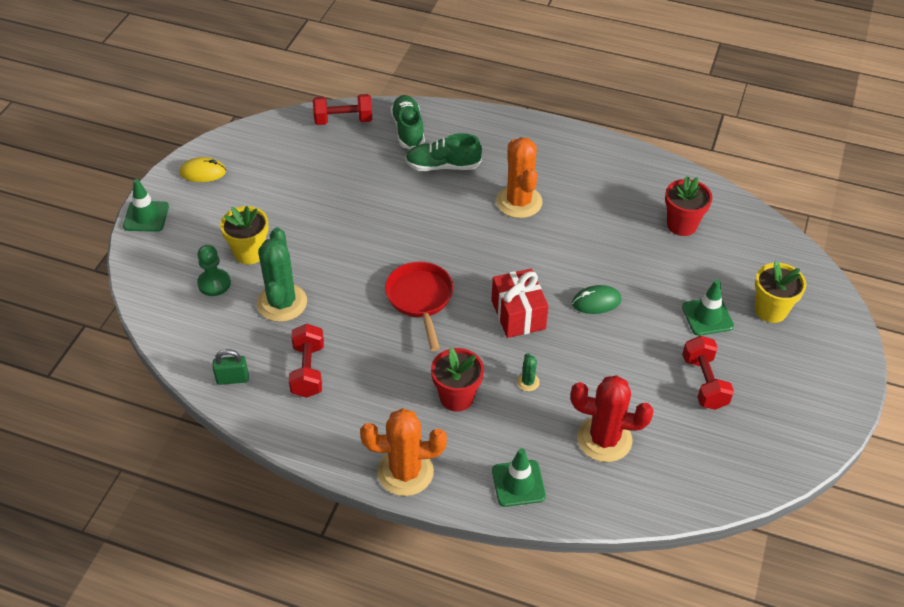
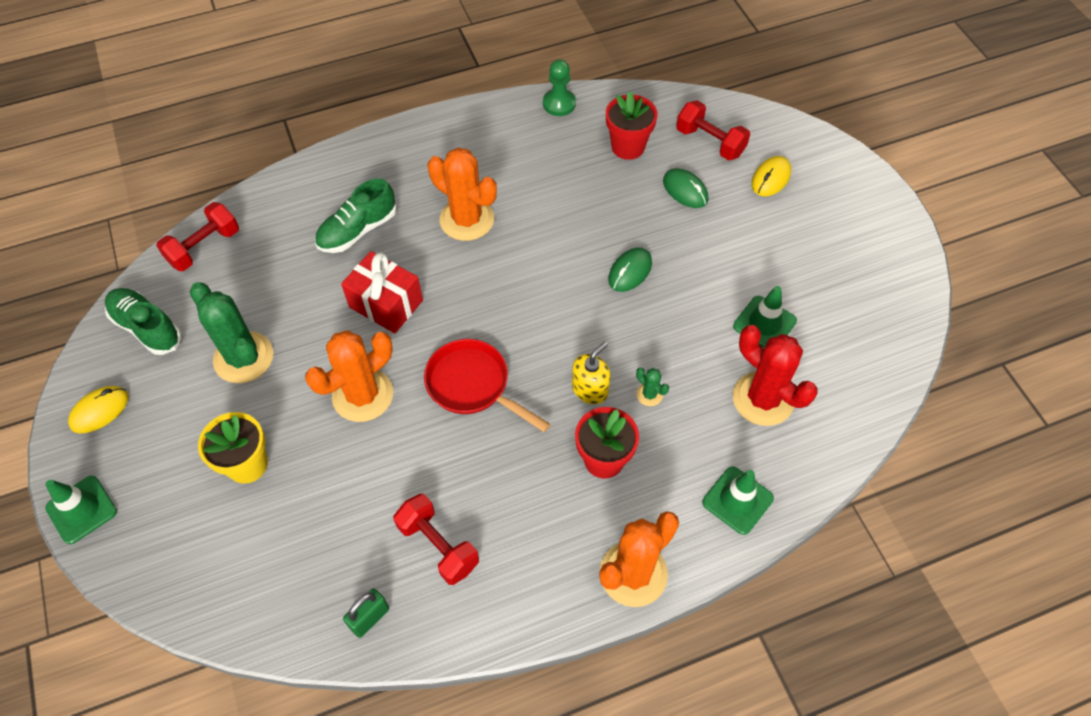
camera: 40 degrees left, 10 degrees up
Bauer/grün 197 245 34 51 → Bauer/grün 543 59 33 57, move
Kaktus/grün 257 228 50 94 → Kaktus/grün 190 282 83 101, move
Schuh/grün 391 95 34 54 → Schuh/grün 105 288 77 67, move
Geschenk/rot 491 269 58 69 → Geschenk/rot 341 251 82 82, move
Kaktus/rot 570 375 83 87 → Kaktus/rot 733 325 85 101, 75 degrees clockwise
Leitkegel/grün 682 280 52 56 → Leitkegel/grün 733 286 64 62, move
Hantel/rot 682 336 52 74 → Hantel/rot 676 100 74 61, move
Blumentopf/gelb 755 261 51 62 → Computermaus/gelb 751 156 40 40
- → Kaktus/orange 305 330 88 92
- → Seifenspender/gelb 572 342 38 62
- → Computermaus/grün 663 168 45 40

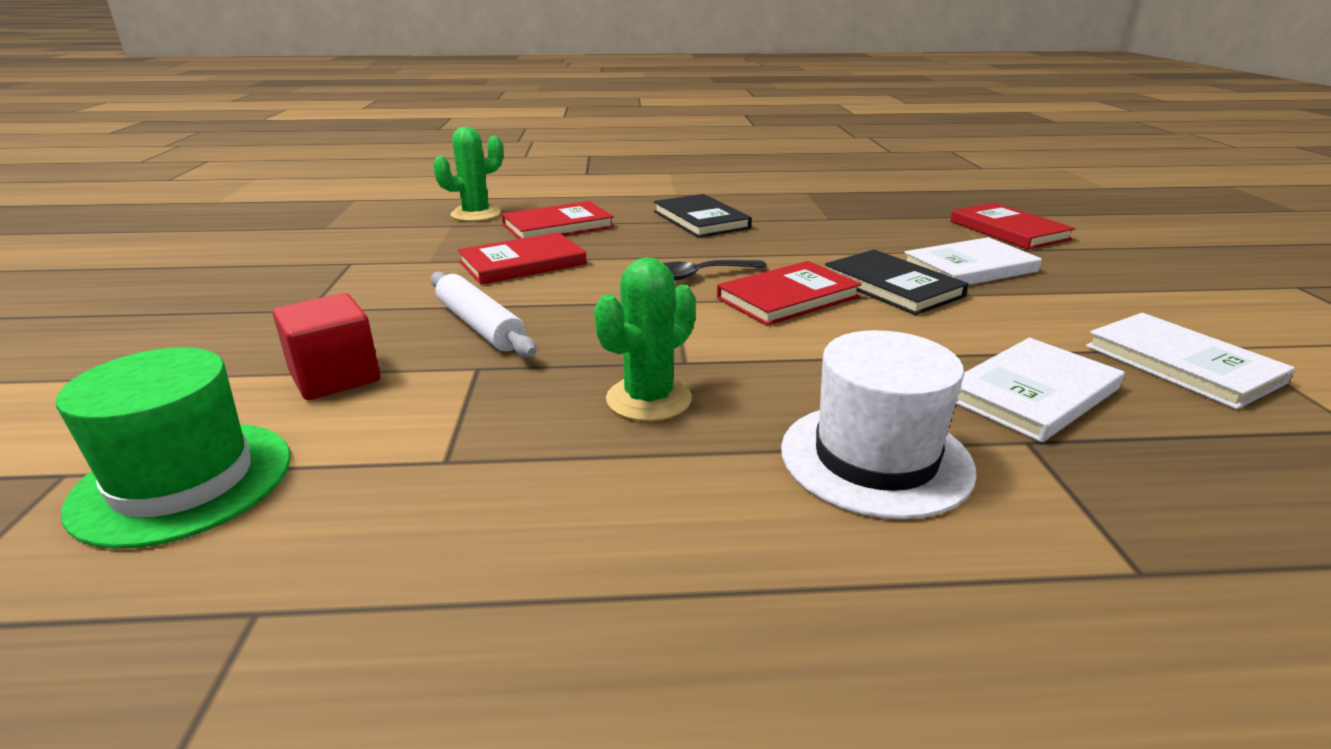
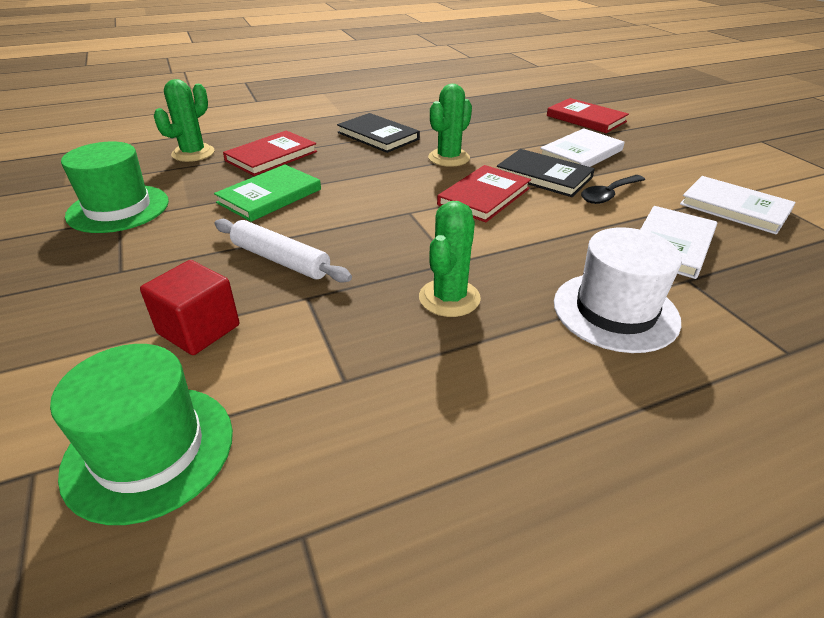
camera: 20 degrees left, 10 degrees up
Buch/rot 458 232 129 53 → Buch/grün 214 164 107 58
Löffel/schwarz 663 260 104 21 → Löffel/schwarz 581 175 64 29, move
- → Hut/grün 61 142 108 91
- → Kaktus/grün 428 84 44 83

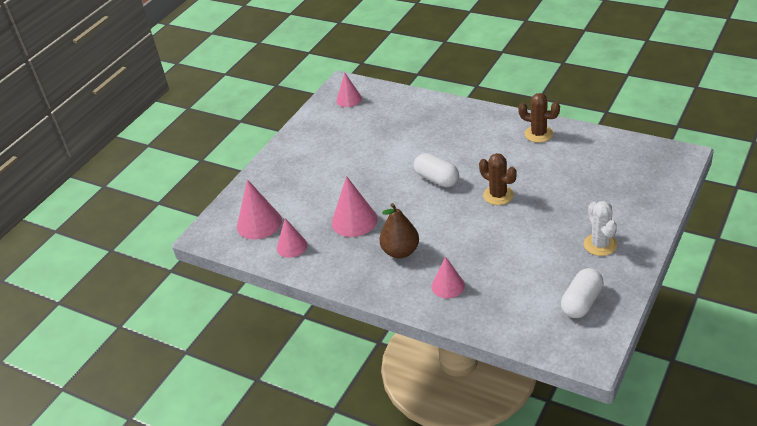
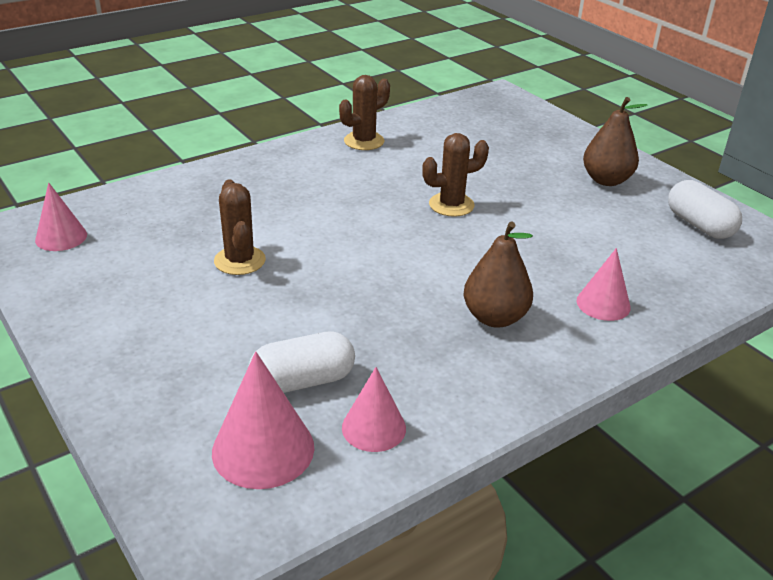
camera: 70 degrees left, 5 degrees down
Kegel/rosa 332 176 46 61 → -
Kapsel/weiß 414 153 45 34 → Kapsel/weiß 248 331 107 62, move
Kaktus/weiß 584 201 33 55 → Birne/braun 583 97 64 89
- → Kaktus/braun 214 179 52 96

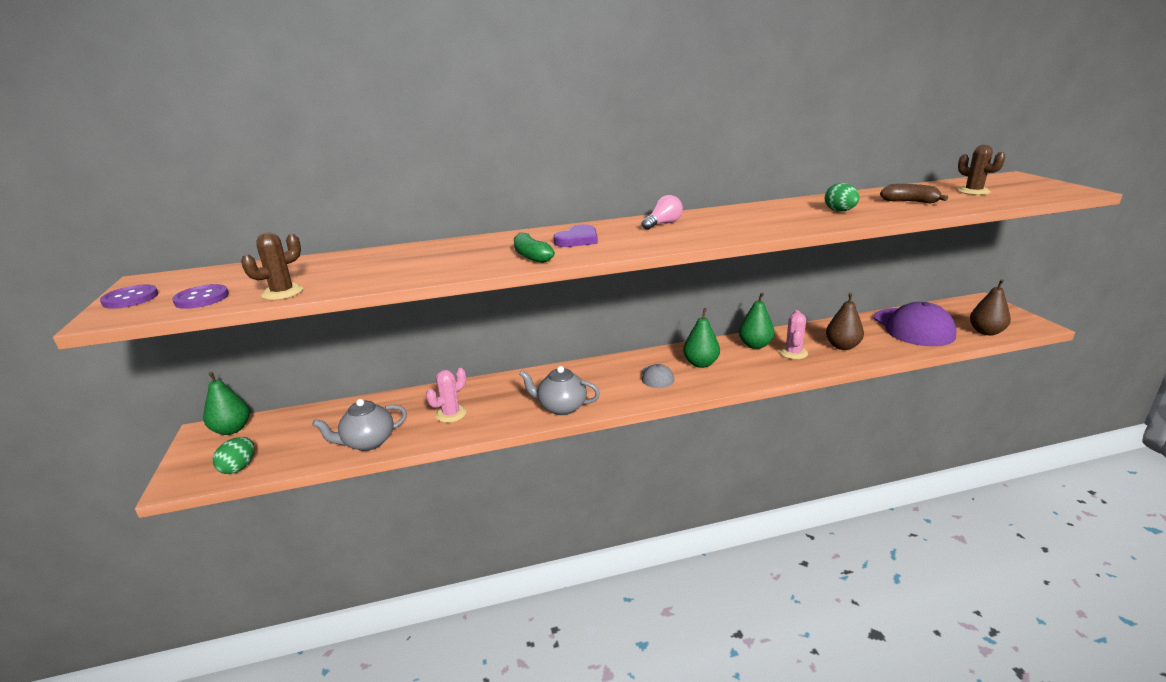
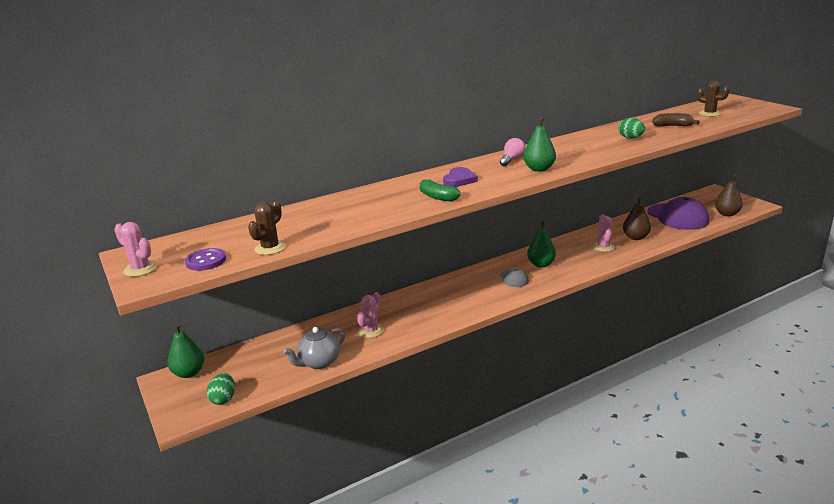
camera: 15 degrees left, 0 degrees up
Knopf/lila 100 285 58 24 → Kaktus/rosa 114 222 43 55
Teekanne/grau 519 366 81 49 → -
Birne/grün 739 292 36 57 → Birne/grün 523 117 33 55, move

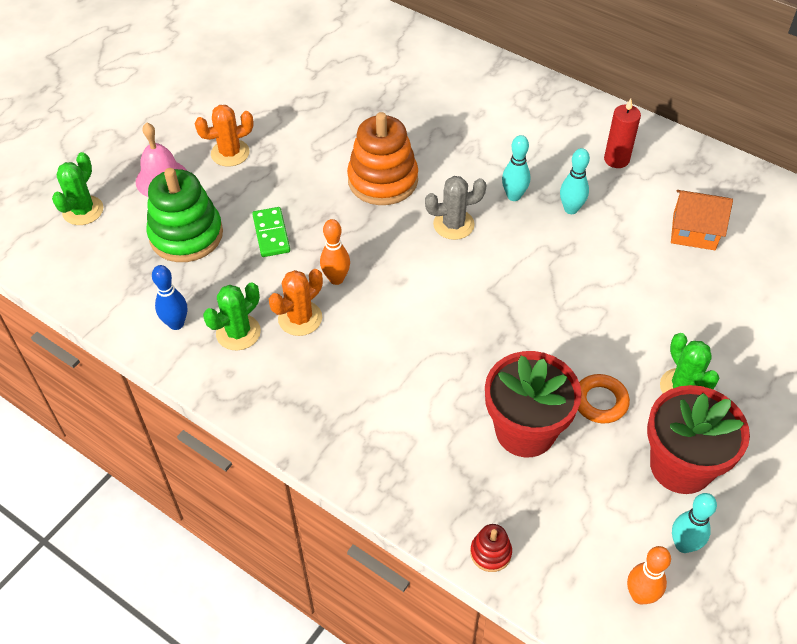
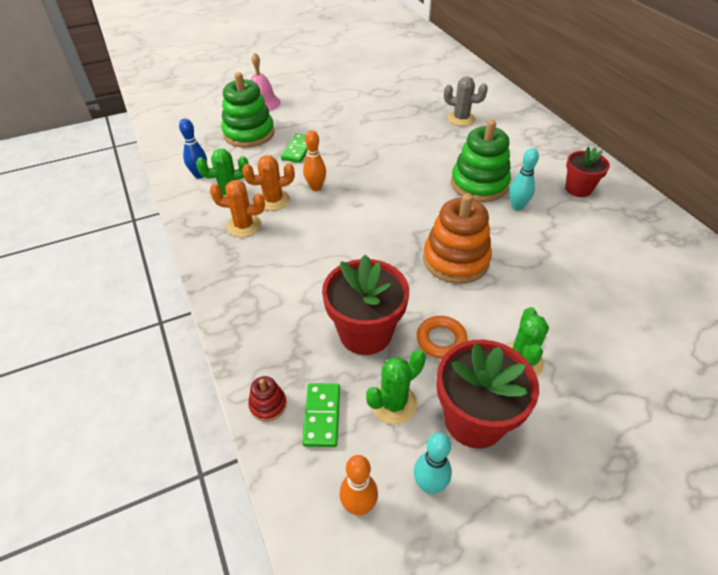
camera: 30 degrees right, 5 degrees down
Kaktus/grün 52 152 51 73 → Kaktus/grün 366 349 60 75, move
Kaktus/orange 195 105 59 62 → Kaktus/orange 210 180 55 57, move
Stapelspielzeug/orange 347 112 71 93 → Stapelspielzeug/orange 423 194 69 90, move
Kaktus/grau 425 176 61 64 → Kaktus/grau 444 76 44 50, move
Bowlingkegel/türkis 502 135 28 66 → Stapelspielzeug/grün 451 120 60 82
Kerze/rot 604 99 37 69 → Blumentopf/rot 565 147 45 50
Haus/orange 671 190 62 60 → -
- → Dominostein/grün 302 383 38 64

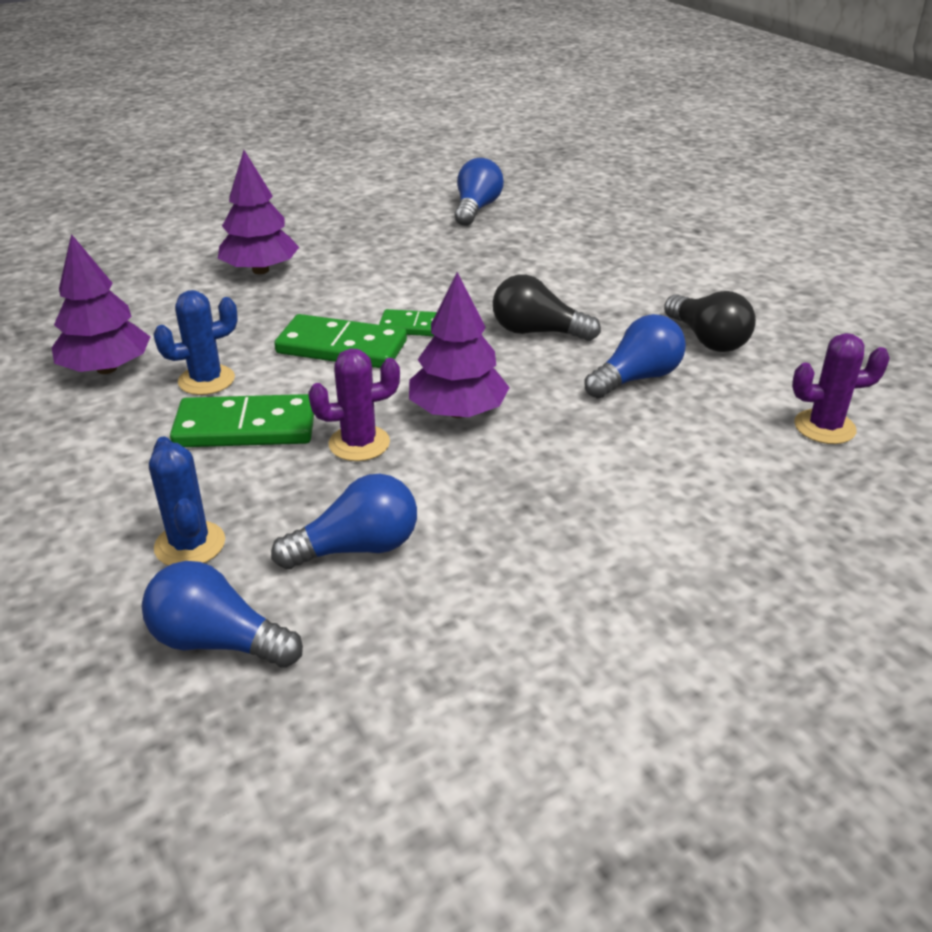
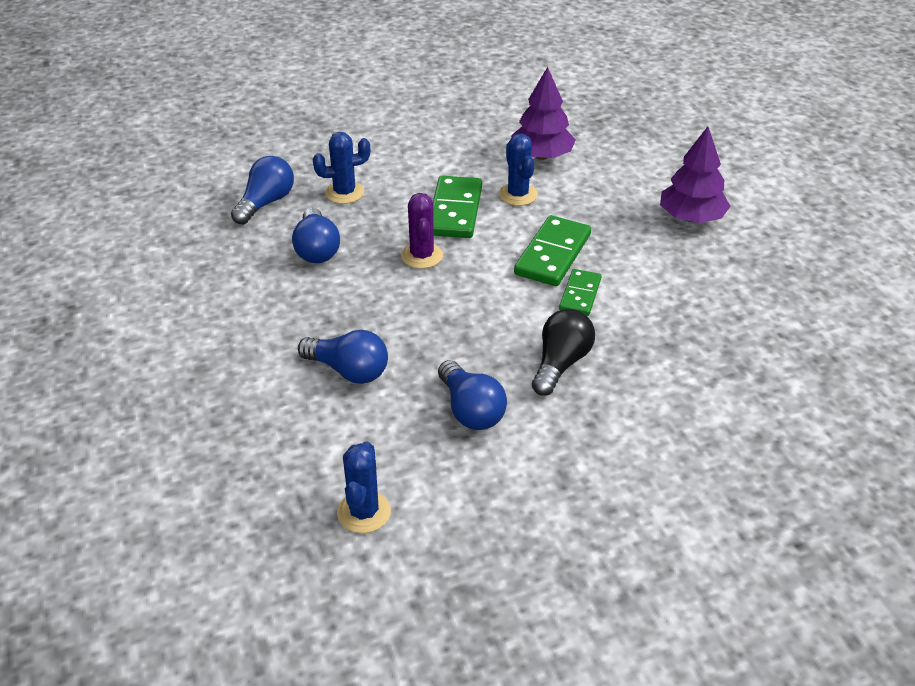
camera: 100 degrees right, 5 degrees up
Baum/lila 409 272 101 146 → -
Glühbirne/blau 454 158 50 68 → Glühbirne/blau 298 330 90 54, move
Glühbirne/schwarz 664 291 92 61 → -
Kaktus/lila 792 333 98 111 → Kaktus/blau 337 441 54 92

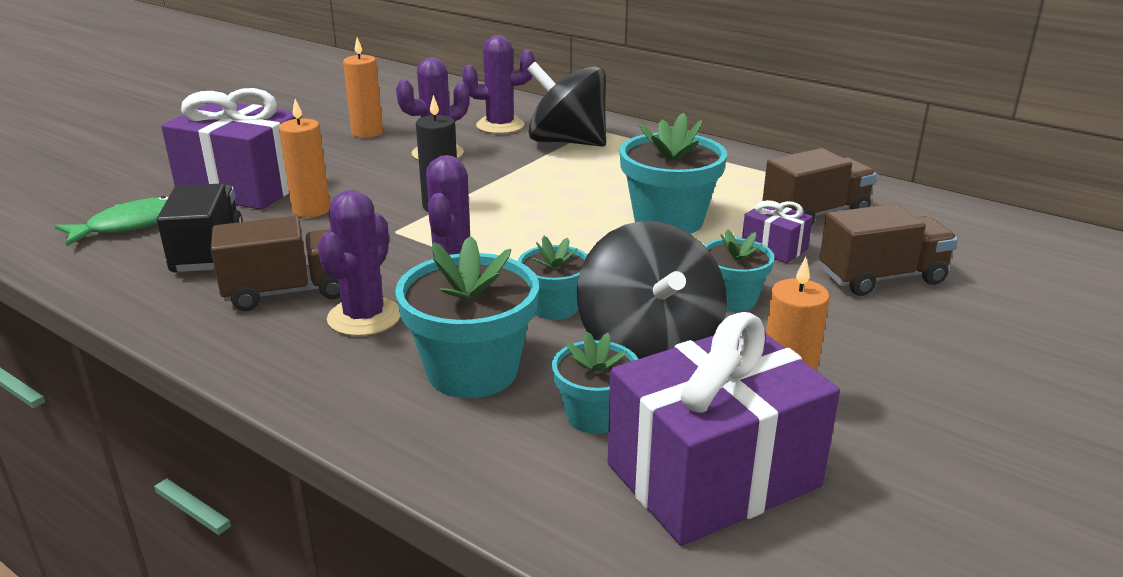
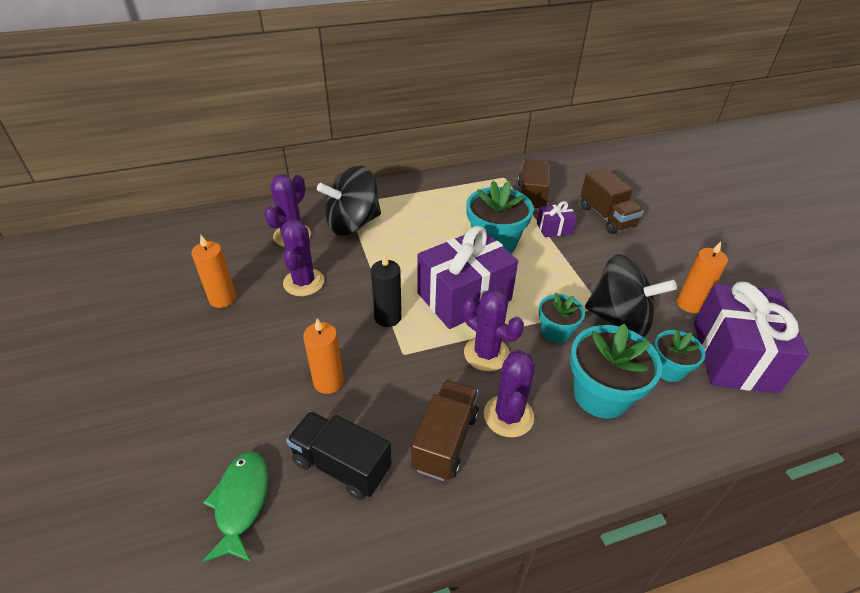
camera: 55 degrees left, 15 degrees up
Geschenk/lila 161 88 140 122 → Geschenk/lila 417 226 101 103, move
Kaktus/lila 318 190 82 146 → Kaktus/lila 484 350 52 87, 45 degrees clockwise
Blumentopf/türkis 704 229 71 82 → -
Lastwagen/braun 819 204 139 92 → Lastwagen/braun 580 168 64 66, 135 degrees clockwise

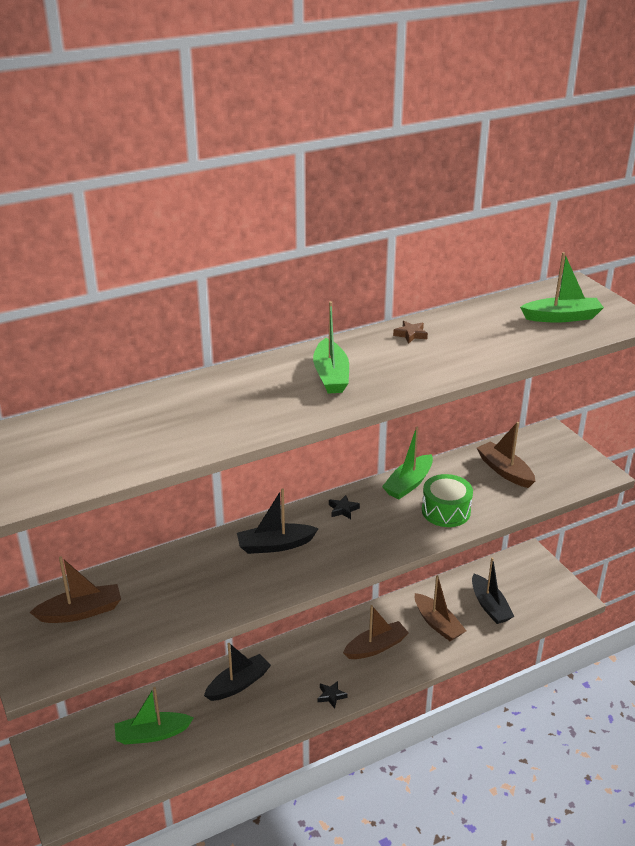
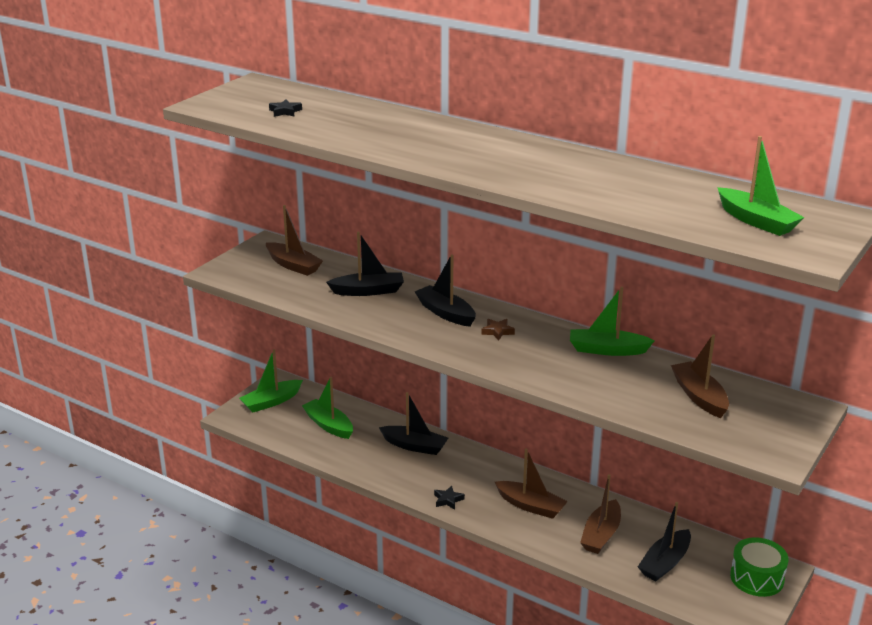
camera: 60 degrees right, 5 degrees down
Boot/grün 313 301 36 93 → Boot/grün 239 349 64 63, move
Stern/schwarz 329 495 31 24 → Stern/schwarz 269 99 33 18, move
Stern/braun 393 321 35 23 → Stern/braun 481 319 34 22, move
Trommel/grün 422 474 51 53 → Trommel/grün 730 537 59 60, move
Boot/braun 477 422 58 66 → Boot/braun 671 334 58 84, 45 degrees counterclockwise
- → Boot/schwarz 326 232 78 64

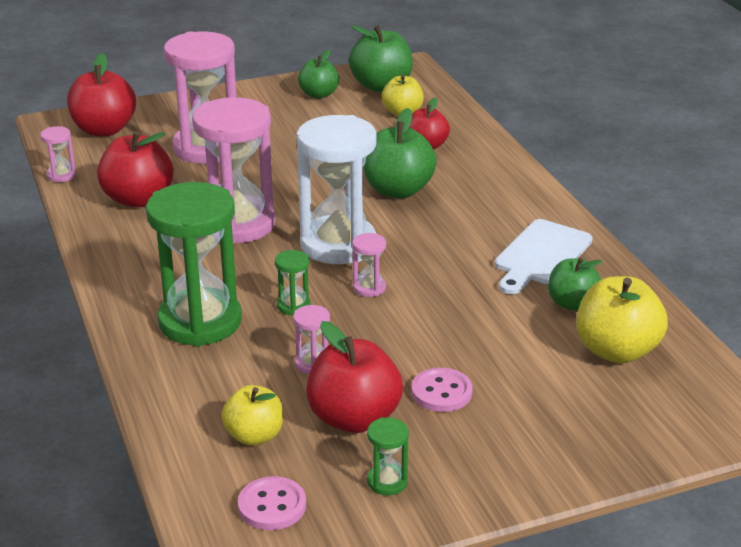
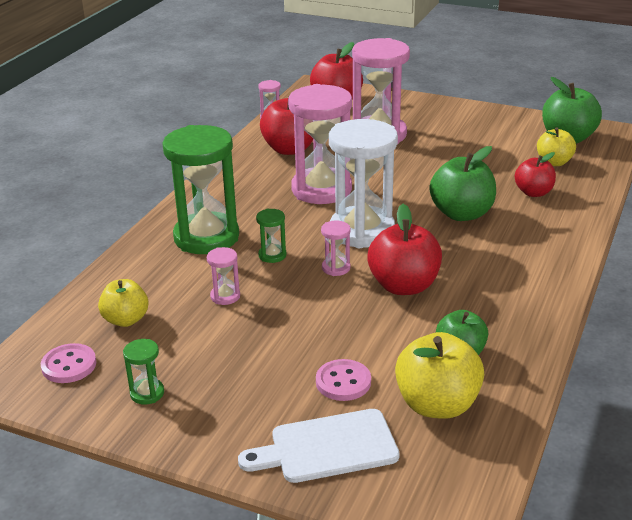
camera: 45 degrees right, 0 degrees up
Apfel/grün 298 49 41 50 → -
Apfel/rot 306 321 97 112 → Apfel/rot 367 204 75 91, move
Knopf/rosa 412 368 61 44 → Knopf/rosa 316 359 55 42, move
Schneidebrett/weiß 495 219 98 75 → Schneidebrett/weiß 238 409 162 74, move

